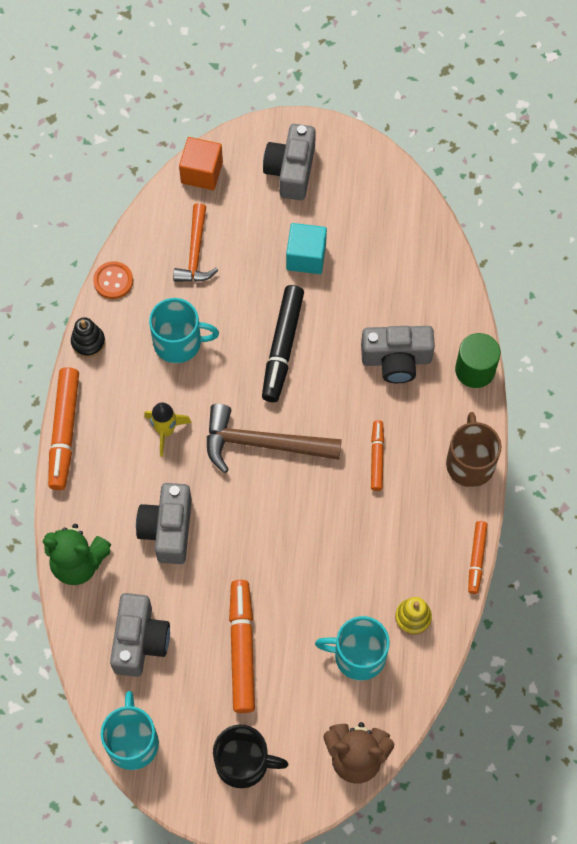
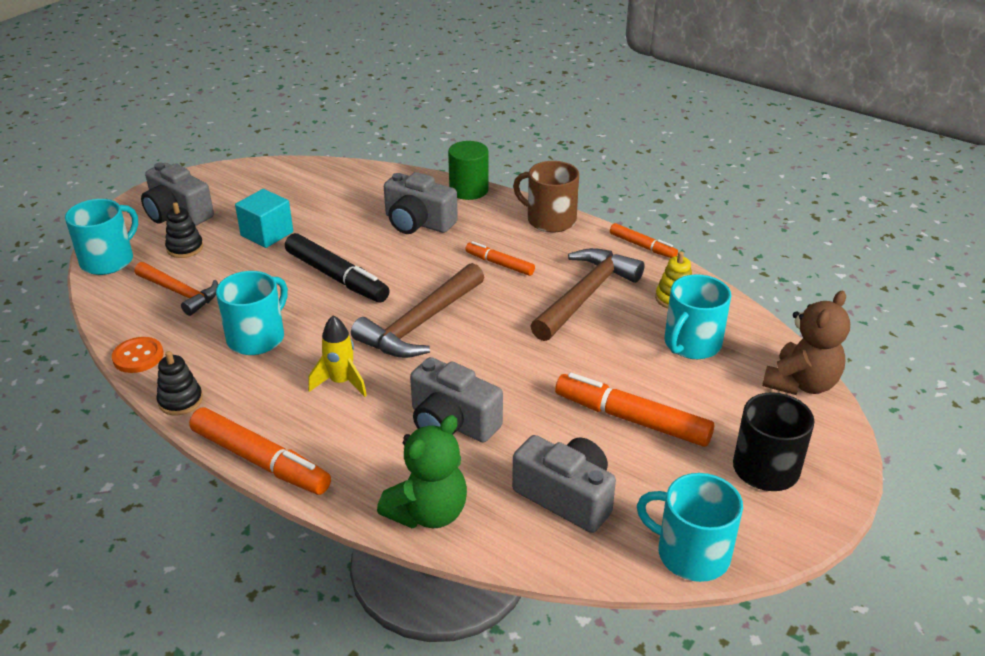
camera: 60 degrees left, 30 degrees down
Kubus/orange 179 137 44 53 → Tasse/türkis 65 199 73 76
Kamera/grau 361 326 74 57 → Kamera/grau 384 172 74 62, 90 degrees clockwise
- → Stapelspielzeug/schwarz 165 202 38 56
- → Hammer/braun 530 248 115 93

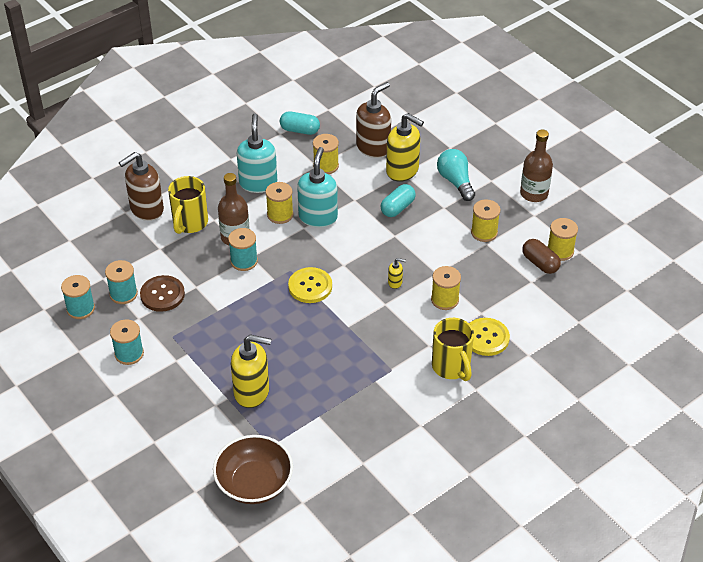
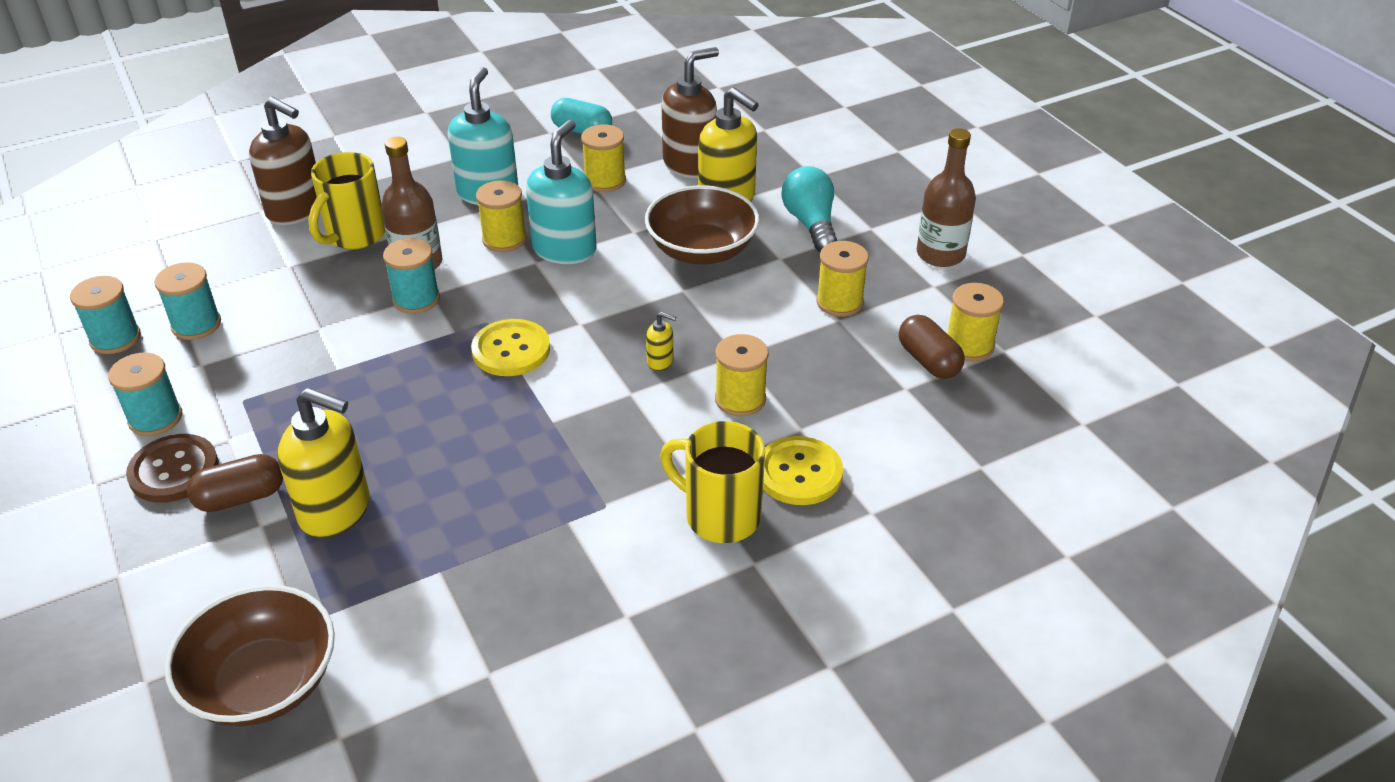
camera: 10 degrees right, 5 degrees down
Seifenspender/braun 119 152 45 69 → Seifenspender/braun 249 97 68 128, 120 degrees counterclockwise
Knopf/braun 140 275 45 37 → Knopf/braun 126 434 93 69, move
Kapsel/türkis 380 184 36 33 → Schüssel/braun 645 185 114 79
Tasse/gelb 432 318 42 63 → Tasse/gelb 660 421 105 122, 135 degrees clockwise
- → Kapsel/braun 187 454 96 58

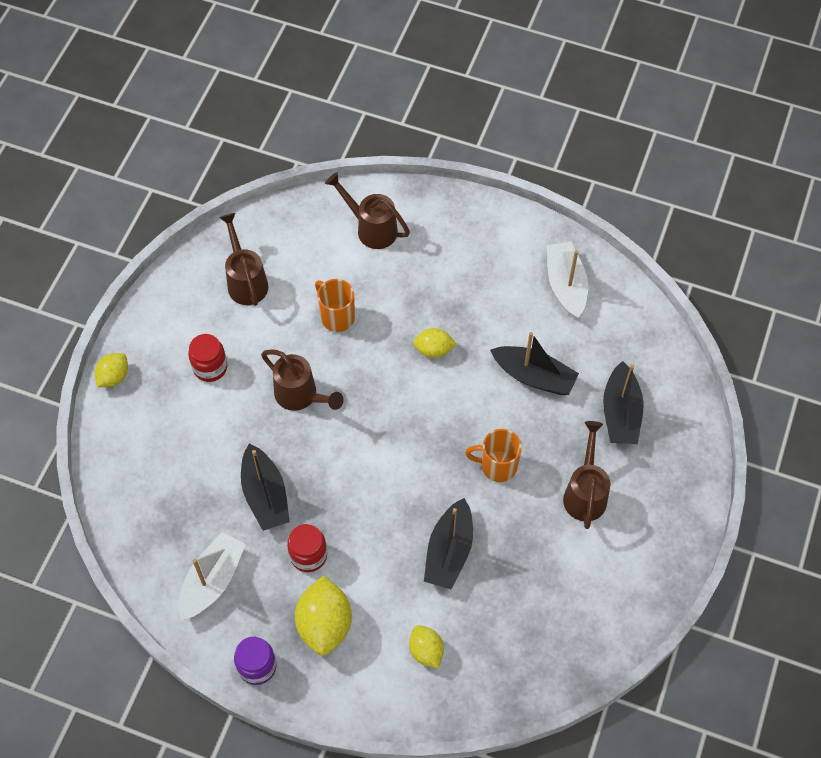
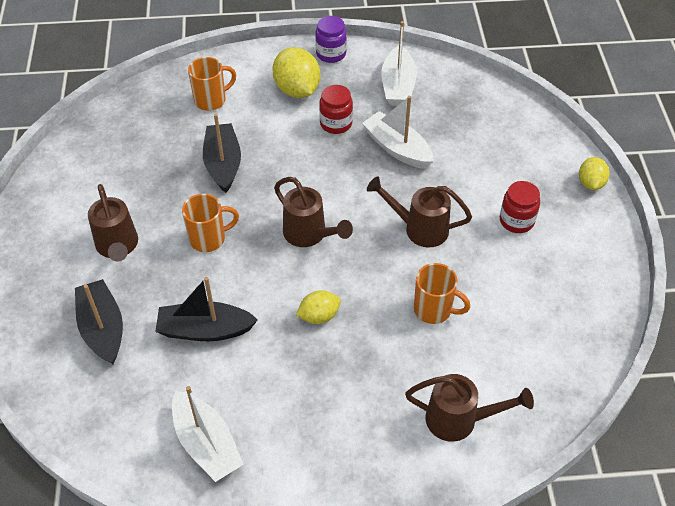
camera: 155 degrees right, 10 degrees down
Gießkanne/braun 219 213 49 93 → Gießkanne/braun 274 177 79 70, move
Boot/schwarz 241 444 49 87 → Boot/weiß 362 96 72 73
Zitrone/gelb 409 625 35 44 → Tasse/orange 188 57 48 54

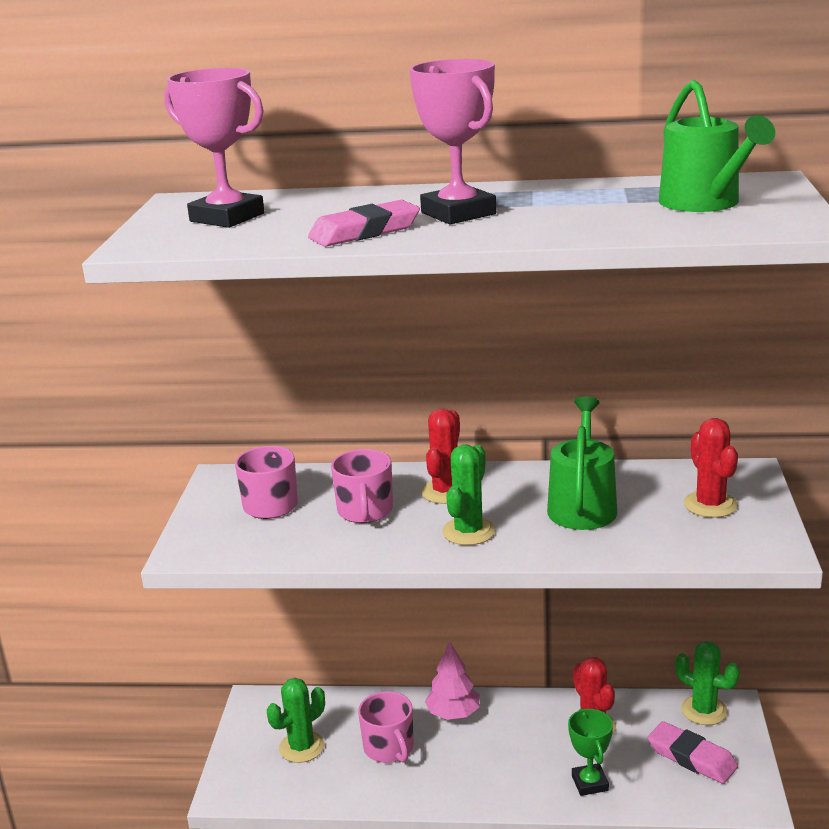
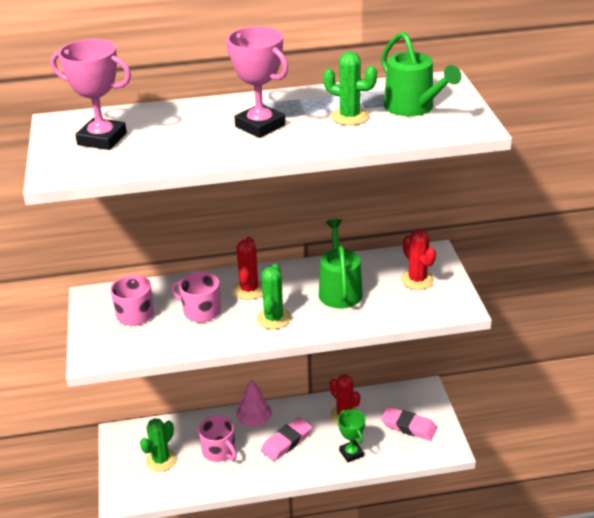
camera: 15 degrees left, 10 degrees up
Radiergummi/rosa 308 200 112 47 → Radiergummi/rosa 261 417 51 44, move
Tasse/rosa 331 449 62 74 → Tasse/rosa 171 272 50 50, 135 degrees clockwise
Kaktus/grün 675 641 65 84 → Kaktus/grün 323 52 54 73, move

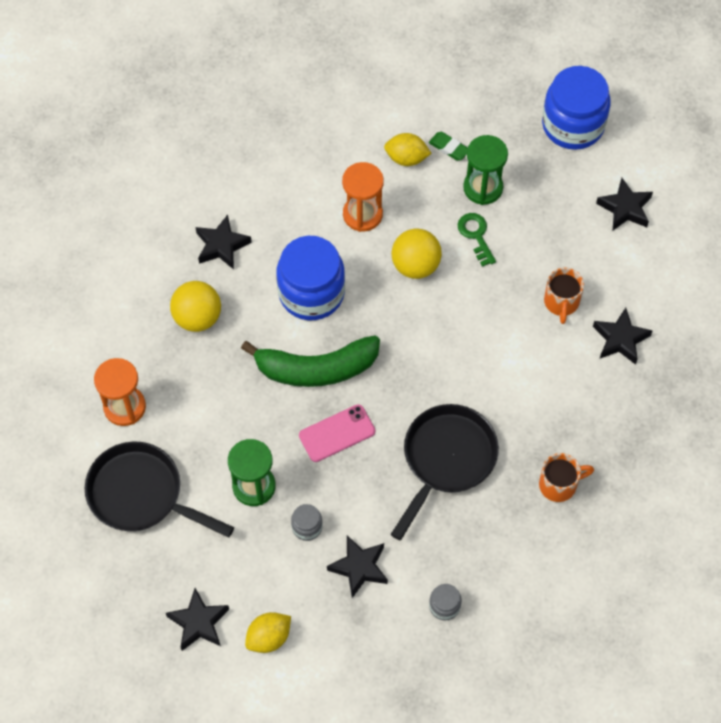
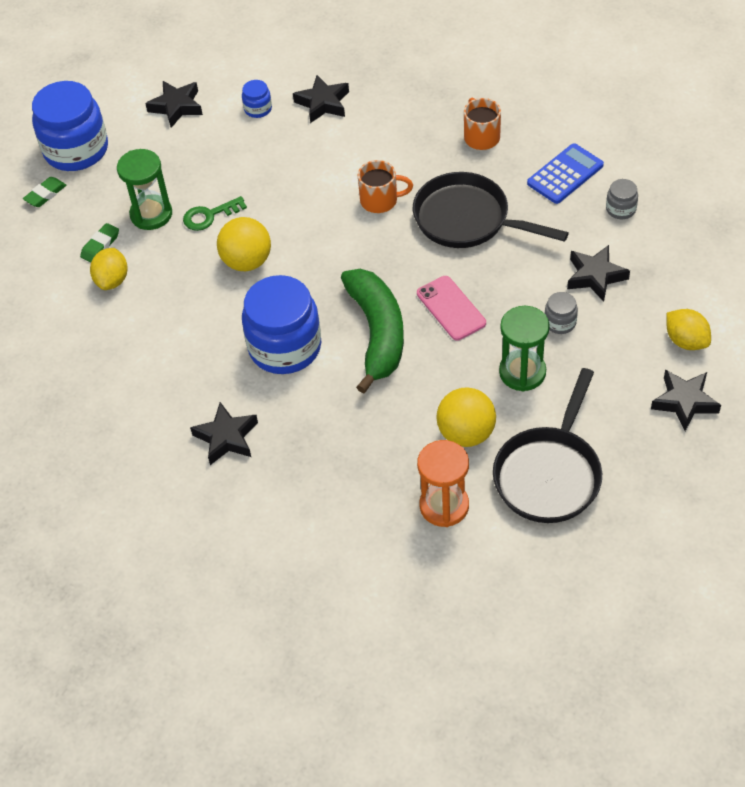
camera: 90 degrees left, 10 degrees down
Ball/gelb 170 281 51 51 → Ball/gelb 436 387 60 60, move
Sanduhr/orange 342 162 42 70 → -
Tasse/orange 544 267 40 57 → Tasse/orange 358 160 55 53, move
- → Radiergummi/grün 23 177 43 30
- → Einmachglas/blau 242 80 30 38
- → Taschenrechner/blau 527 143 77 61

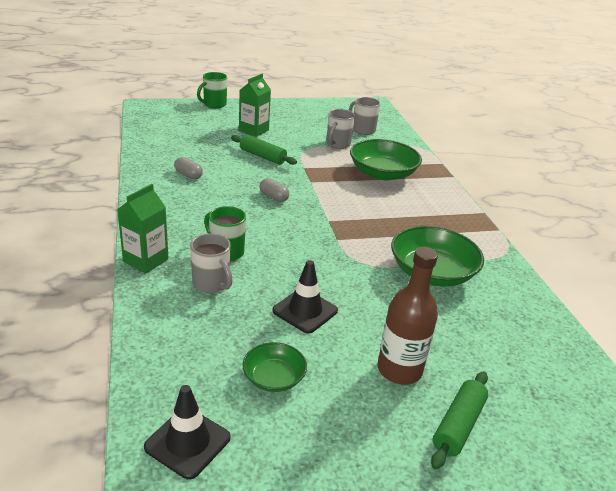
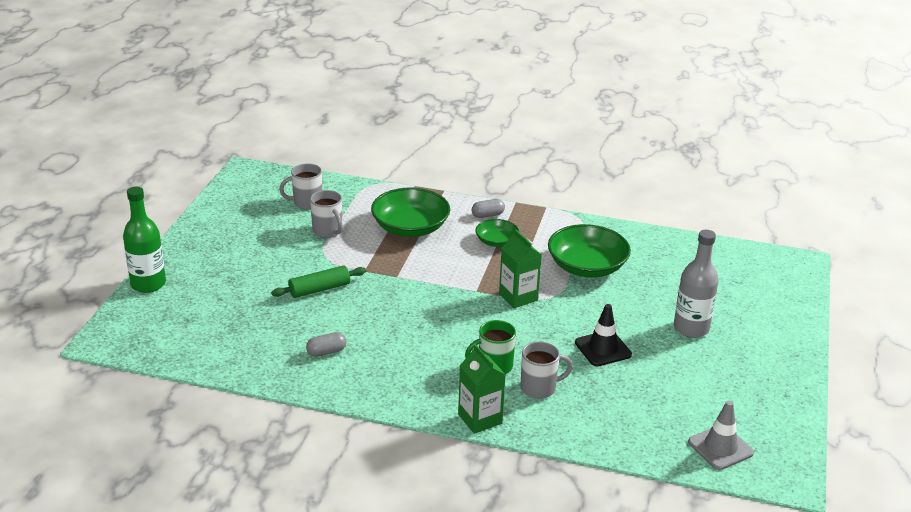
camera: 60 degrees left, 0 degrees up
Leitkegel/schwarz 144 385 86 94 → Leitkegel/grau 688 401 66 69
Tasse/grün 197 72 30 36 → Flasche/grün 123 187 43 106
Getränkekarton/grün 239 74 32 63 → Getränkekarton/grün 499 229 43 79, move
Schüssel/grün 243 342 64 50 → Schüssel/grün 475 219 44 28, move
Kapsel/grau 259 178 30 24 → Kapsel/grau 472 199 33 19, move
Flasche/braun 378 247 60 138 → Flasche/grau 674 230 45 108
Nudelholz/grün 431 371 57 99 → -

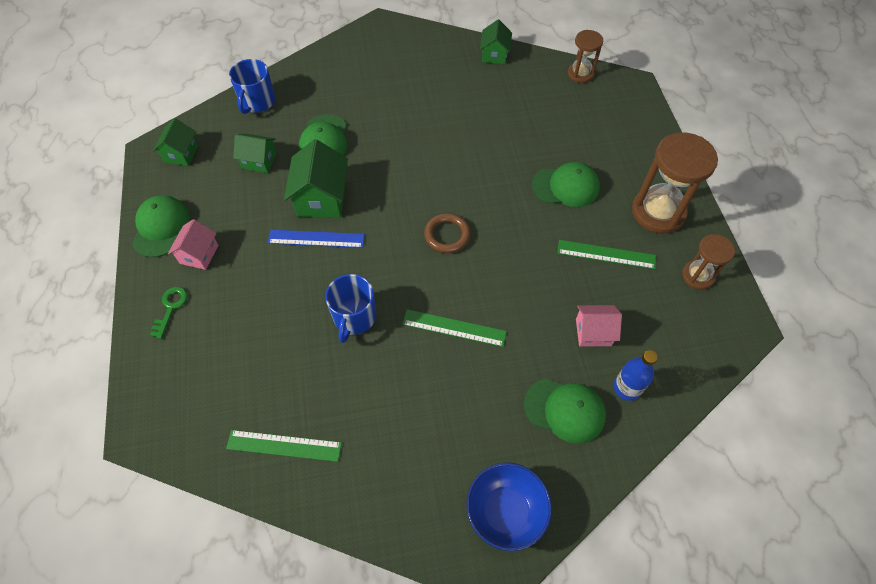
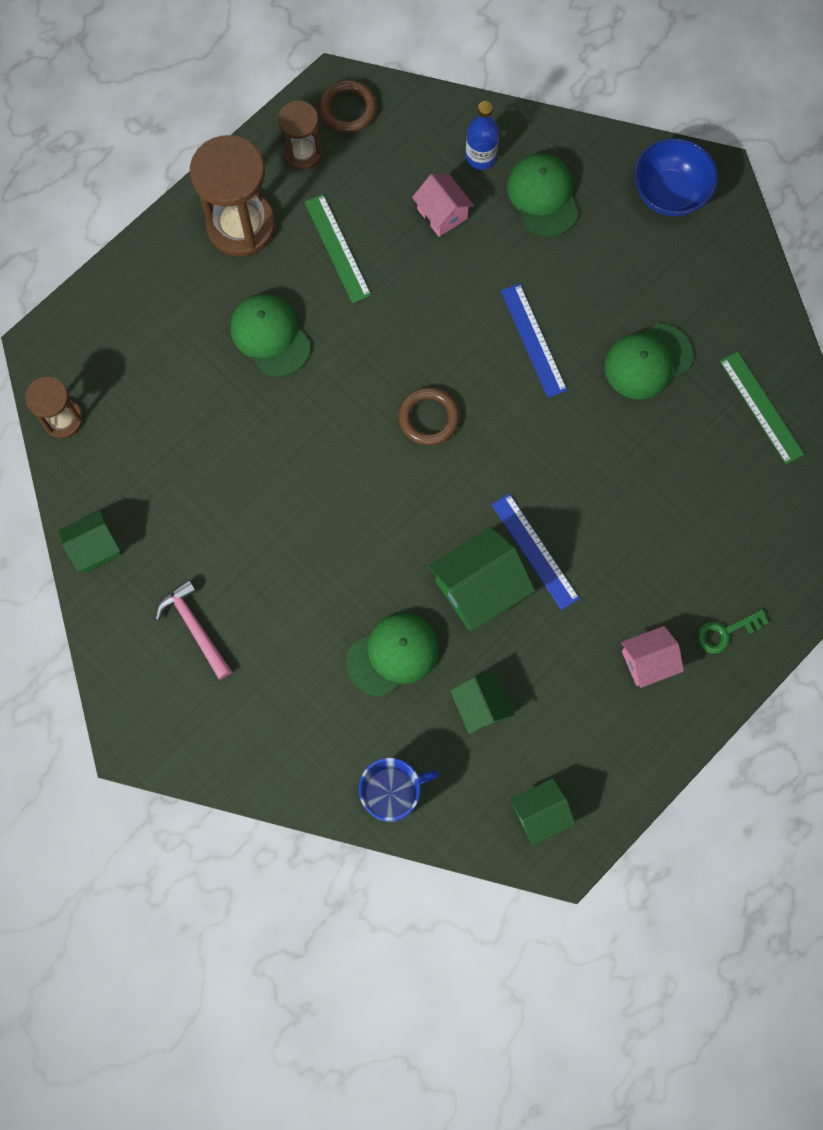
camera: 125 degrees left, 15 degrees up
Kappe/grün 132 195 58 63 → Kappe/grün 604 324 89 76, move
Tasse/blau 326 274 50 69 → -
Lineal/grün 402 309 105 38 → Lineal/blau 501 284 66 114
- → Hammer/rosa 155 579 77 101
- → Ring/braun 319 80 58 53

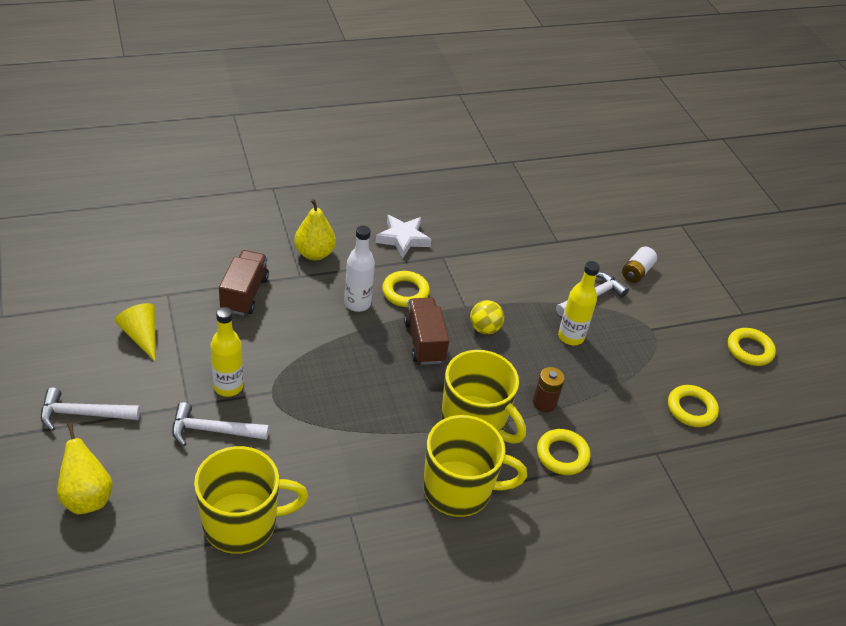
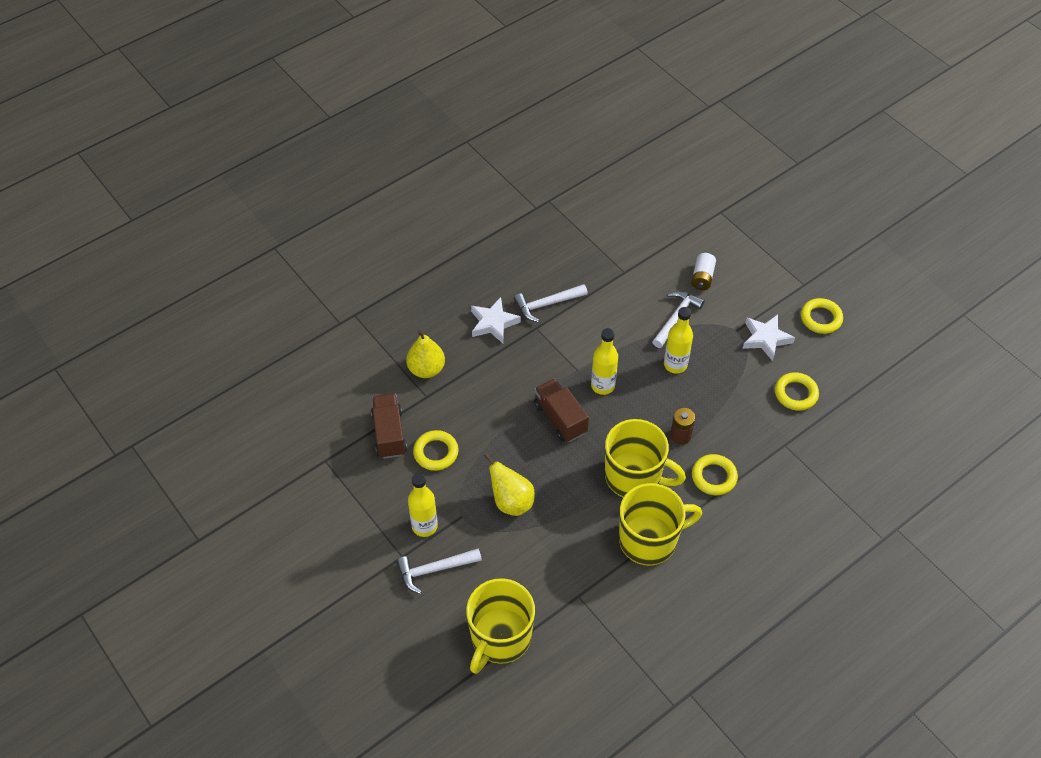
camera: 15 degrees left, 10 degrees up
Hammer/weiß 41 387 99 44 → Hammer/weiß 514 284 74 38, move
Birne/gelb 57 423 56 91 → Birne/gelb 484 453 51 63, move
Kegel/gelb 115 303 40 58 → -
Tasse/gelb 194 446 114 108 → Tasse/gelb 466 578 69 96, 150 degrees clockwise
Flasche/weiß 344 225 31 87 → -
Ring/gelb 382 271 48 36 → Ring/gelb 413 430 46 41, move
Ball/gelb 470 300 34 34 → Flasche/gelb 591 328 27 67
- → Stern/weiß 743 314 52 47

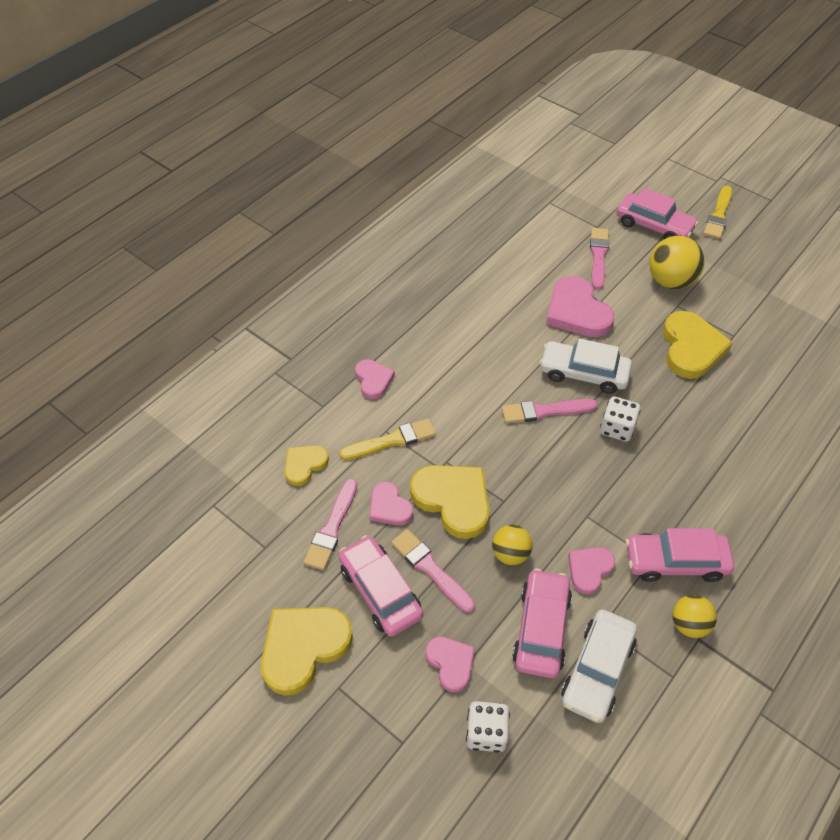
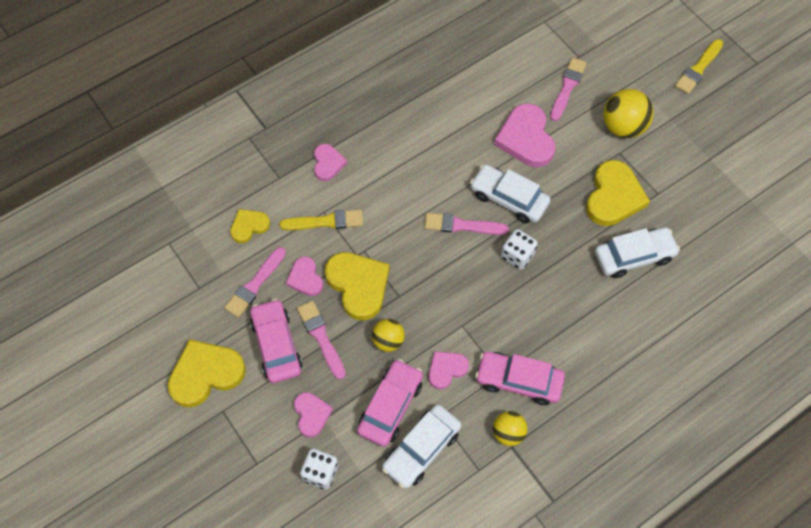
camera: 15 degrees right, 10 degrees up
Auto/rosa 616 188 82 51 → -
- → Auto/weiß 595 227 85 51

